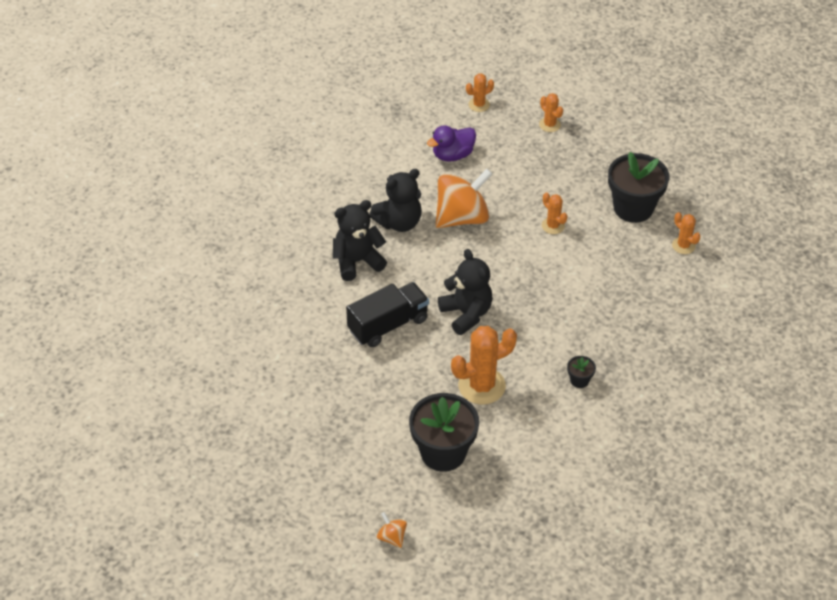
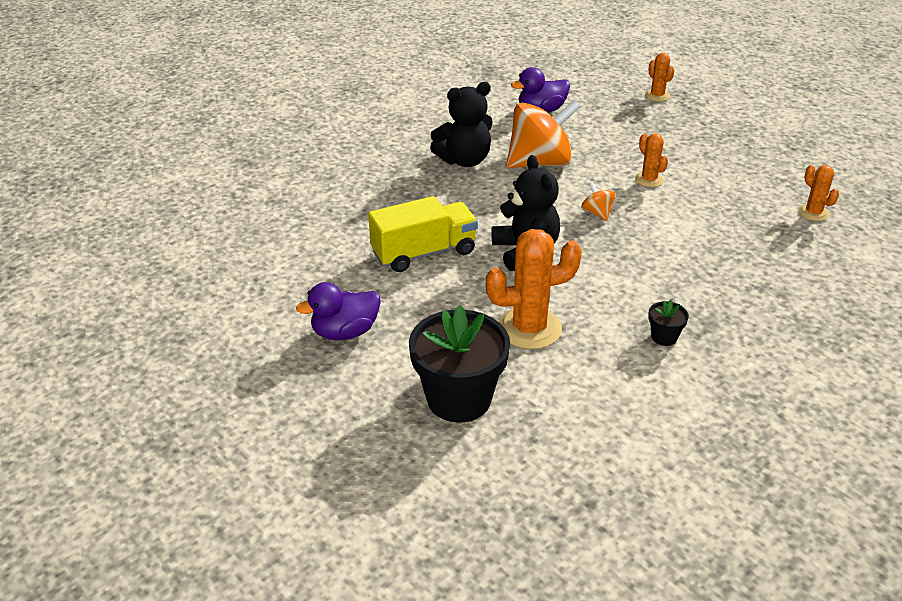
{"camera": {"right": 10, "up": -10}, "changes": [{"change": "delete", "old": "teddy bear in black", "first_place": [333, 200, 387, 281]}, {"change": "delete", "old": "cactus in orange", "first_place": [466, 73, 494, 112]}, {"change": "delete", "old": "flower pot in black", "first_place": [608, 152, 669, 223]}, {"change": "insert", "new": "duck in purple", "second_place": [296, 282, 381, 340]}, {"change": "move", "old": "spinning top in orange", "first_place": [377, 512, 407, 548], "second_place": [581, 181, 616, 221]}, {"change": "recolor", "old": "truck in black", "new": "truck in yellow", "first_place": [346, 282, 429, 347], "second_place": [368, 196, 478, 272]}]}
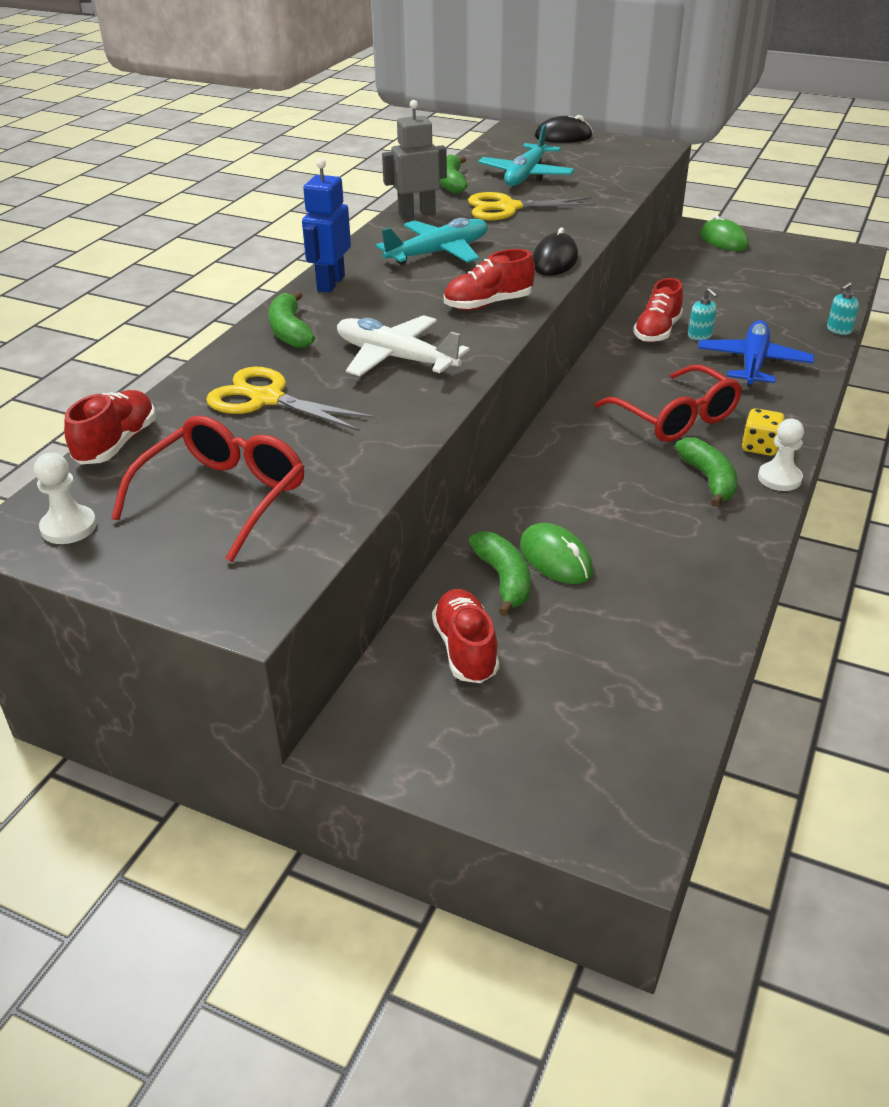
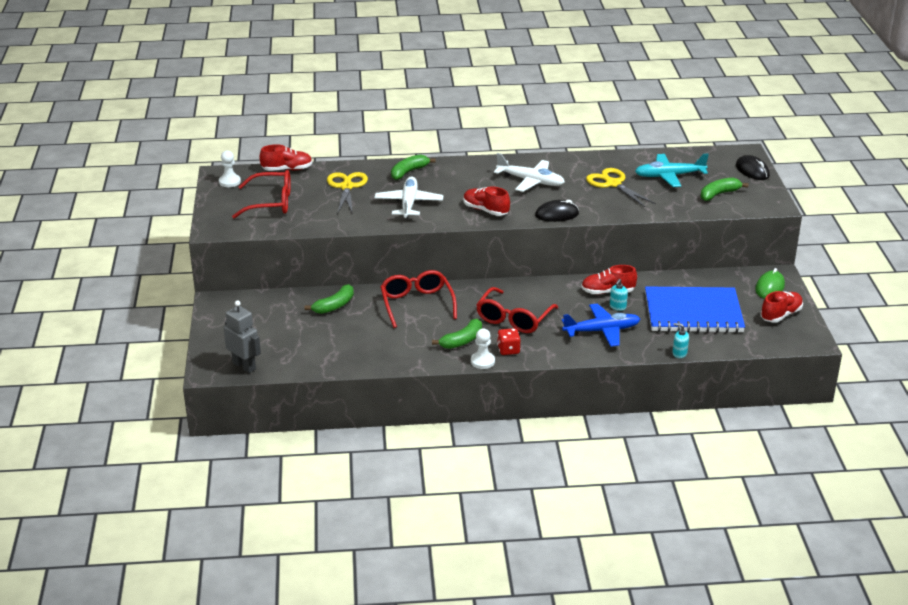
{"camera": {"right": 60, "up": -5}, "changes": [{"change": "delete", "old": "robot in blue", "first_place": [302, 158, 351, 293]}, {"change": "delete", "old": "mouse in green", "first_place": [520, 523, 593, 584]}, {"change": "insert", "new": "glasses in red", "second_place": [380, 270, 457, 328]}, {"change": "insert", "new": "notebook in blue", "second_place": [645, 286, 745, 333]}, {"change": "move", "old": "robot in grey", "first_place": [382, 100, 447, 219], "second_place": [224, 300, 261, 373]}, {"change": "move", "old": "shoe in red", "first_place": [432, 589, 499, 683], "second_place": [761, 291, 803, 323]}, {"change": "move", "old": "banana in green", "first_place": [440, 155, 468, 194], "second_place": [701, 178, 749, 201]}, {"change": "recolor", "old": "plane in turquoise", "new": "plane in white", "first_place": [376, 218, 488, 265], "second_place": [494, 153, 565, 192]}, {"change": "recolor", "old": "dice in yellow", "new": "dice in red", "first_place": [742, 408, 785, 456], "second_place": [497, 328, 520, 355]}]}
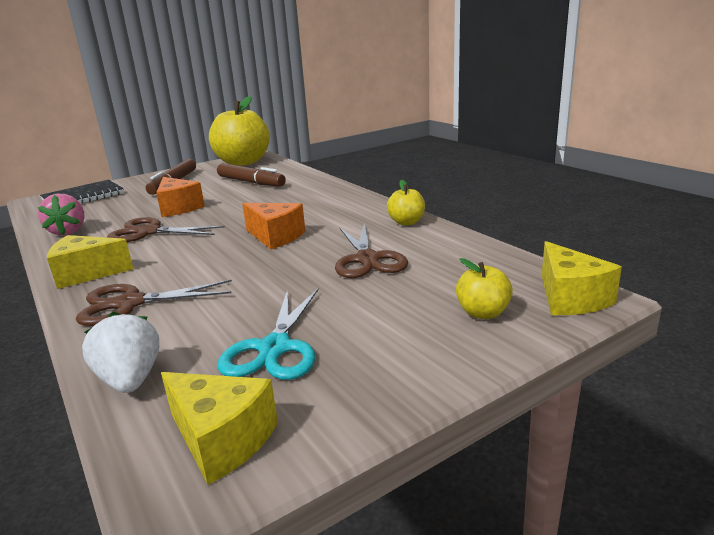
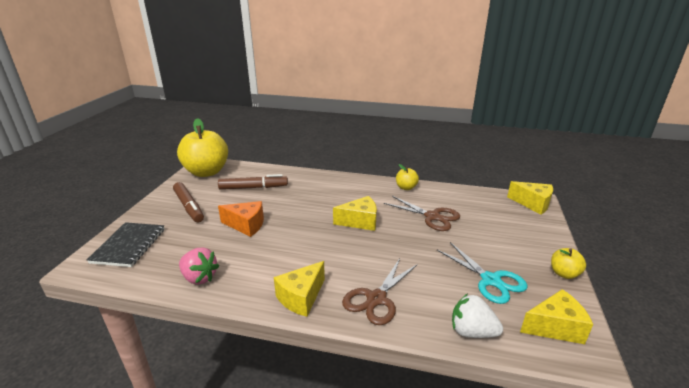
{"camera": {"right": -45, "up": 5}, "changes": [{"change": "delete", "old": "scissors in brown", "first_place": [107, 217, 225, 242]}, {"change": "move", "old": "apple in yellow", "first_place": [456, 258, 513, 319], "second_place": [551, 248, 586, 279]}, {"change": "recolor", "old": "cheese in orange", "new": "cheese in yellow", "first_place": [243, 203, 305, 249], "second_place": [333, 196, 377, 231]}]}
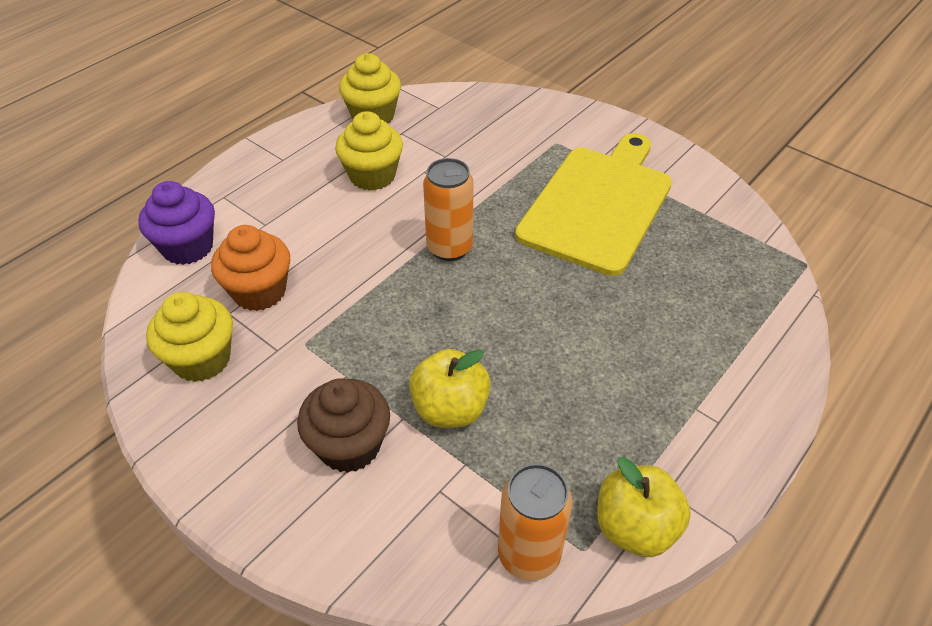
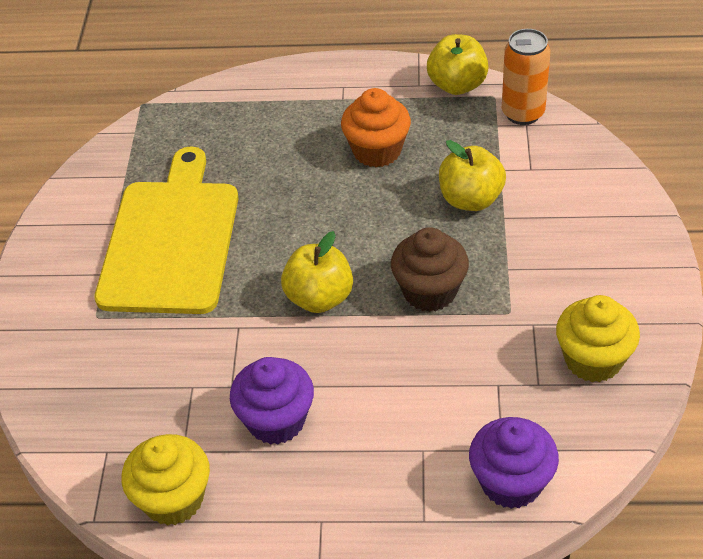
{"camera": {"right": -125, "up": 0}, "changes": [{"change": "move", "old": "cupcake in orange", "first_place": [211, 225, 290, 311], "second_place": [341, 88, 411, 167]}, {"change": "move", "old": "cupcake in brown", "first_place": [297, 378, 390, 473], "second_place": [391, 227, 469, 312]}, {"change": "replace", "old": "can in orange", "new": "apple in yellow", "first_place": [423, 158, 474, 261], "second_place": [281, 231, 353, 313]}, {"change": "recolor", "old": "cupcake in yellow", "new": "cupcake in purple", "first_place": [335, 111, 403, 191], "second_place": [230, 357, 314, 445]}, {"change": "rotate", "old": "cutting board in yellow", "first_place": [515, 133, 672, 276], "second_place": [95, 147, 238, 314], "degrees": 105}]}
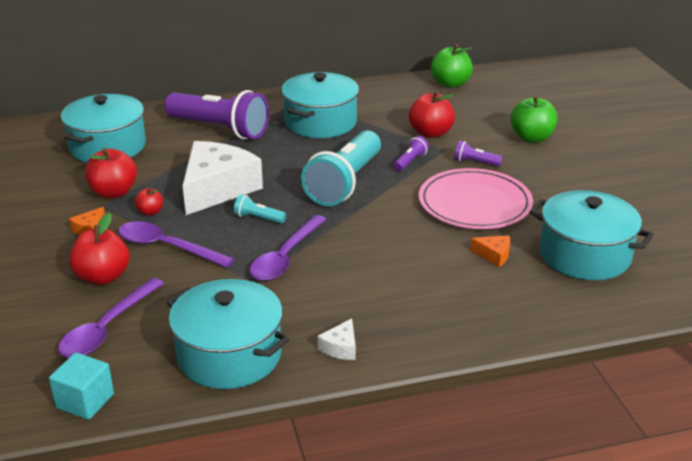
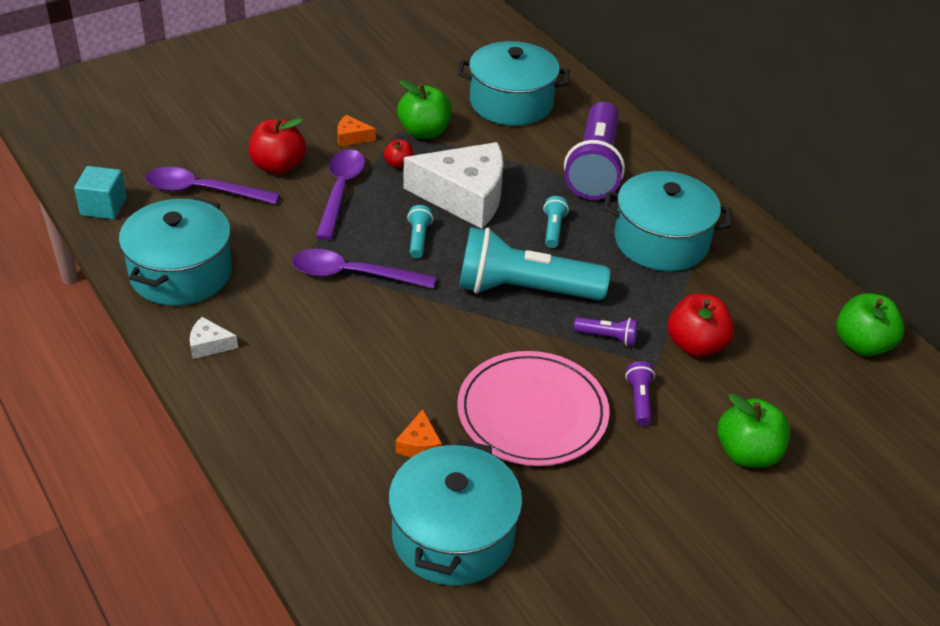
{"camera": {"right": 70, "up": 10}, "changes": [{"change": "insert", "new": "flashlight in turquoise", "second_place": [543, 196, 569, 248]}, {"change": "recolor", "old": "apple in red", "new": "apple in green", "first_place": [85, 148, 137, 198], "second_place": [397, 80, 452, 139]}]}
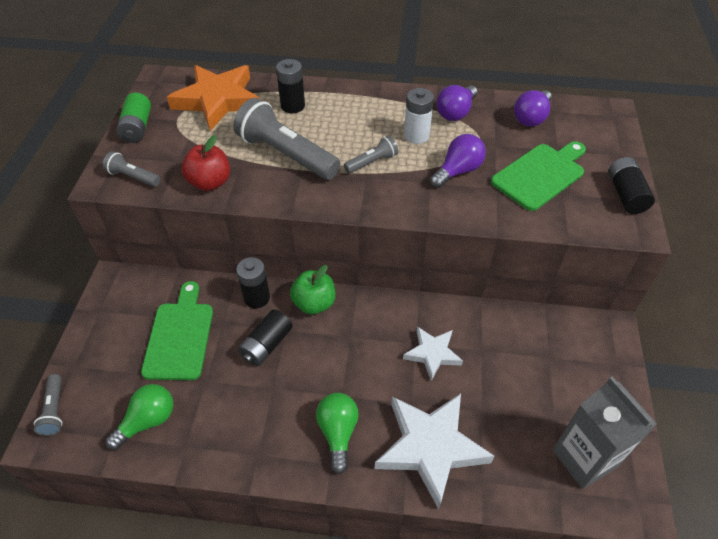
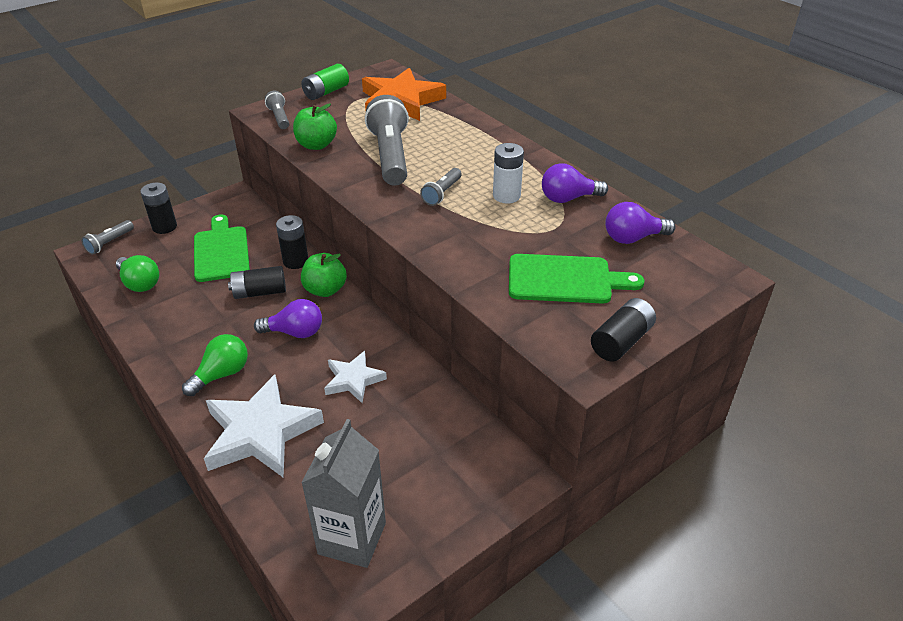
{"camera": {"right": 45, "up": -10}, "changes": [{"change": "move", "old": "battery in black", "first_place": [276, 59, 305, 113], "second_place": [140, 182, 177, 234]}, {"change": "move", "old": "light bulb in purple", "first_place": [430, 134, 486, 188], "second_place": [254, 299, 322, 338]}, {"change": "recolor", "old": "apple in red", "new": "apple in green", "first_place": [181, 135, 230, 191], "second_place": [293, 103, 337, 150]}, {"change": "rotate", "old": "light bulb in green", "first_place": [106, 384, 174, 450], "second_place": [116, 255, 159, 292], "degrees": 45}, {"change": "rotate", "old": "cutting board in green", "first_place": [141, 281, 213, 380], "second_place": [194, 214, 250, 282], "degrees": -60}, {"change": "rotate", "old": "flashlight in grey", "first_place": [344, 135, 398, 173], "second_place": [420, 168, 462, 206], "degrees": 105}]}
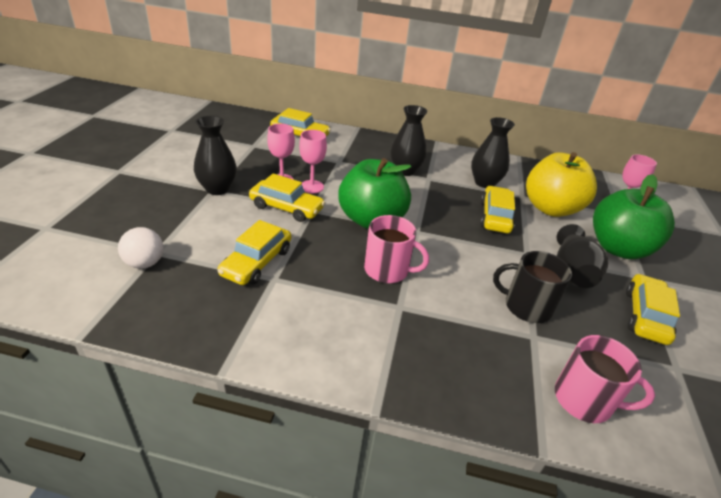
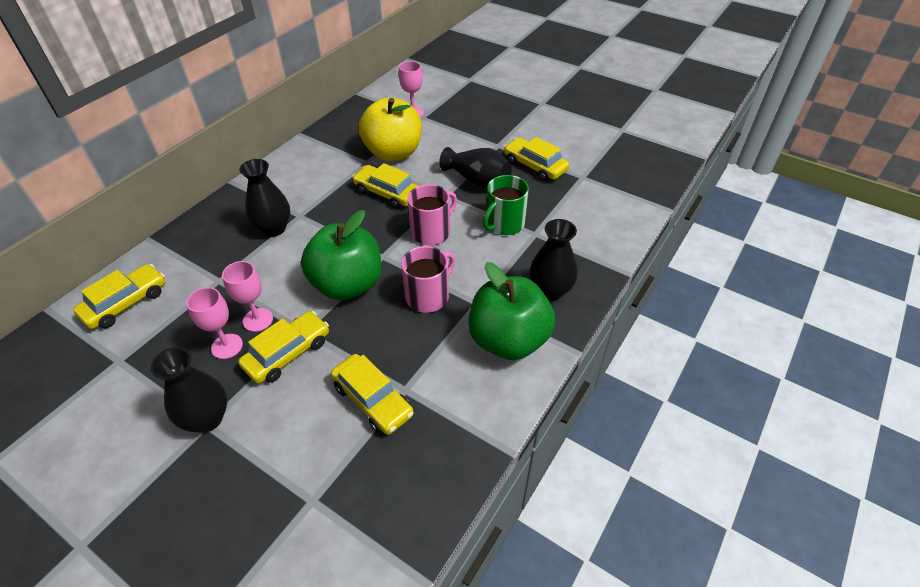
{"camera": {"right": -65, "up": 10}, "changes": [{"change": "delete", "old": "ball in white", "first_place": [118, 227, 163, 269]}, {"change": "move", "old": "vase in black", "first_place": [471, 117, 515, 188], "second_place": [530, 219, 578, 301]}, {"change": "move", "old": "mug in pink", "first_place": [555, 335, 655, 423], "second_place": [407, 184, 457, 245]}, {"change": "move", "old": "apple in green", "first_place": [593, 174, 675, 259], "second_place": [468, 262, 555, 360]}, {"change": "recolor", "old": "mug in black", "new": "mug in green", "first_place": [493, 251, 572, 323], "second_place": [483, 175, 529, 235]}]}
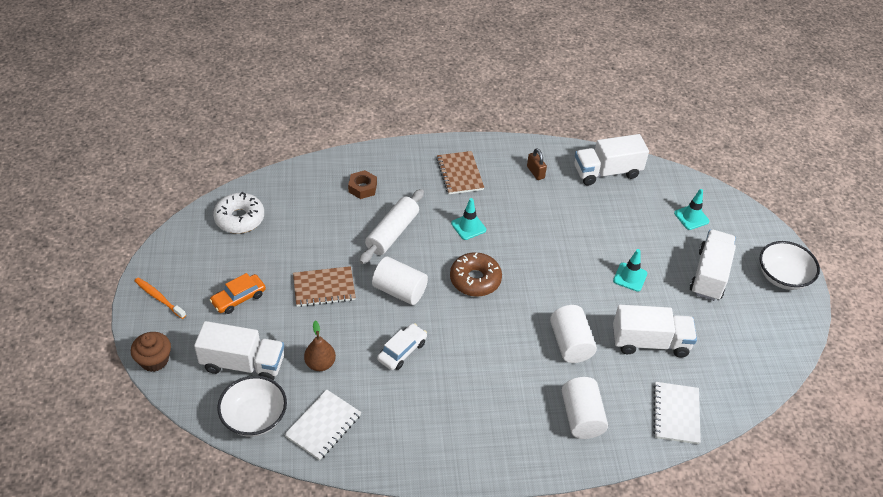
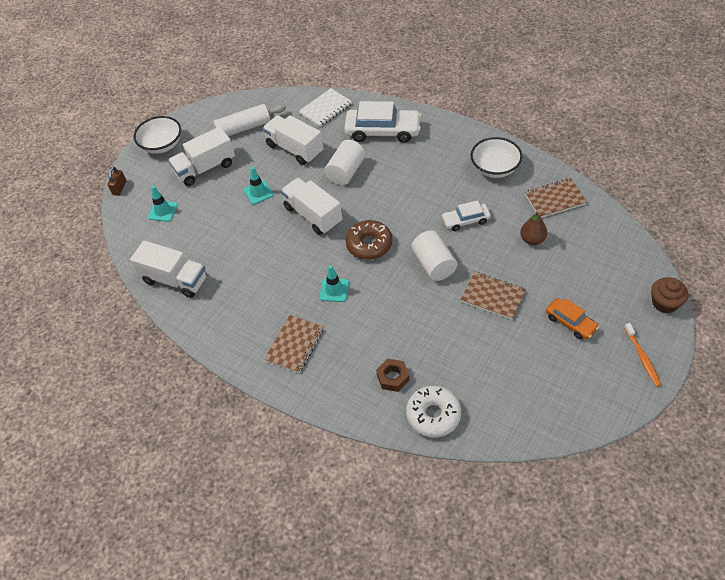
{"camera": {"right": -135, "up": 5}, "changes": [{"change": "move", "old": "truck in white", "first_place": [194, 321, 284, 380], "second_place": [281, 178, 342, 235]}, {"change": "move", "old": "donut in white", "first_place": [213, 192, 264, 234], "second_place": [406, 386, 461, 437]}, {"change": "move", "old": "bowl in white", "first_place": [217, 376, 287, 437], "second_place": [471, 137, 523, 178]}, {"change": "move", "old": "rolling pin in white", "first_place": [359, 189, 424, 264], "second_place": [197, 104, 286, 136]}, {"change": "move", "old": "padlock in brown", "first_place": [527, 148, 547, 180], "second_place": [107, 167, 126, 196]}, {"change": "replace", "old": "cylinder in white", "new": "car in white", "first_place": [562, 377, 608, 439], "second_place": [344, 101, 422, 143]}, {"change": "recolor", "old": "notebook in white", "new": "notebook in brown", "first_place": [284, 390, 361, 461], "second_place": [525, 178, 587, 218]}, {"change": "rotate", "old": "car in orange", "first_place": [210, 273, 266, 314], "second_place": [546, 298, 599, 339], "degrees": 45}]}
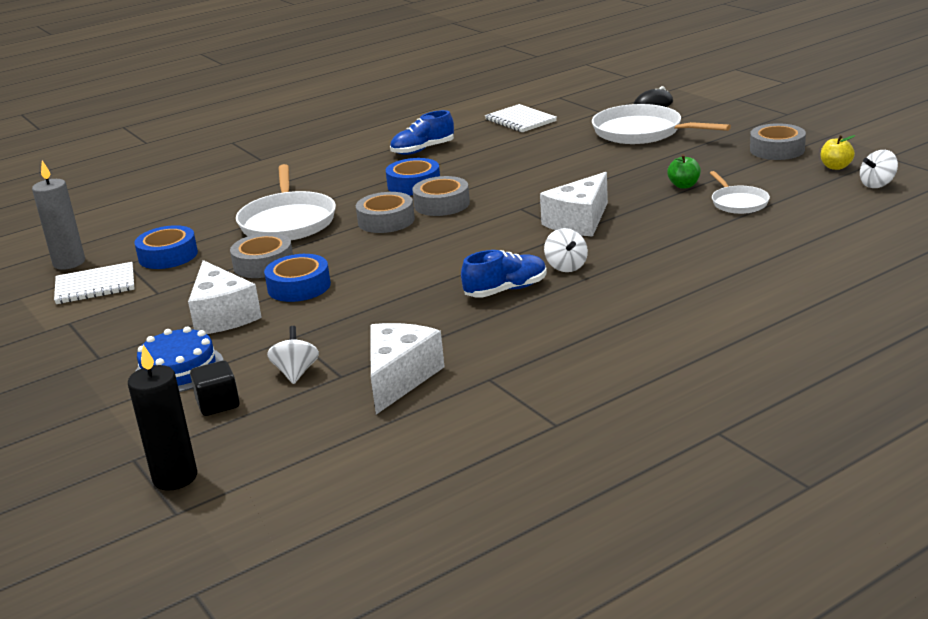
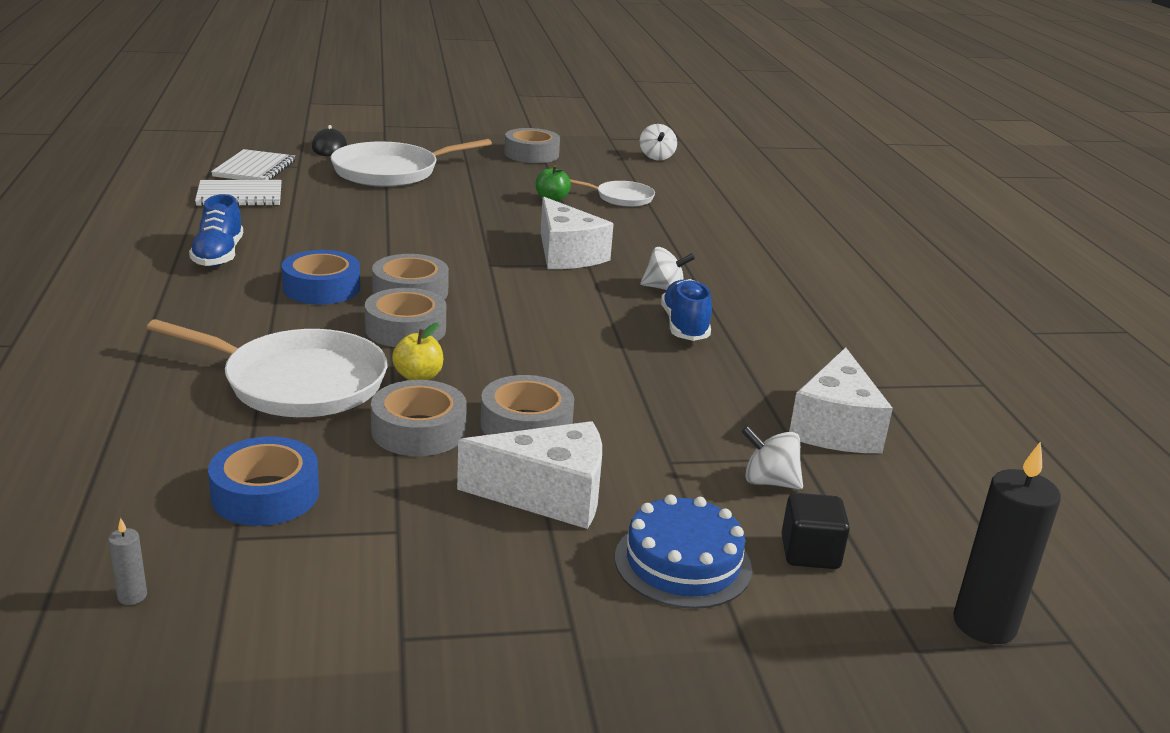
{"camera": {"right": -70, "up": 0}, "changes": [{"change": "move", "old": "notebook in white", "first_place": [54, 262, 135, 304], "second_place": [211, 149, 295, 180]}, {"change": "move", "old": "apple in yellow", "first_place": [821, 135, 855, 170], "second_place": [392, 323, 443, 380]}, {"change": "recolor", "old": "tape in blue", "new": "tape in grey", "first_place": [264, 254, 331, 302], "second_place": [480, 375, 574, 435]}, {"change": "rotate", "old": "cheese in white", "first_place": [370, 323, 445, 415], "second_place": [789, 347, 893, 453], "degrees": -120}, {"change": "resize", "old": "candle in grey", "first_place": [32, 160, 85, 270], "second_place": [108, 518, 147, 605], "factor": 0.43}]}
